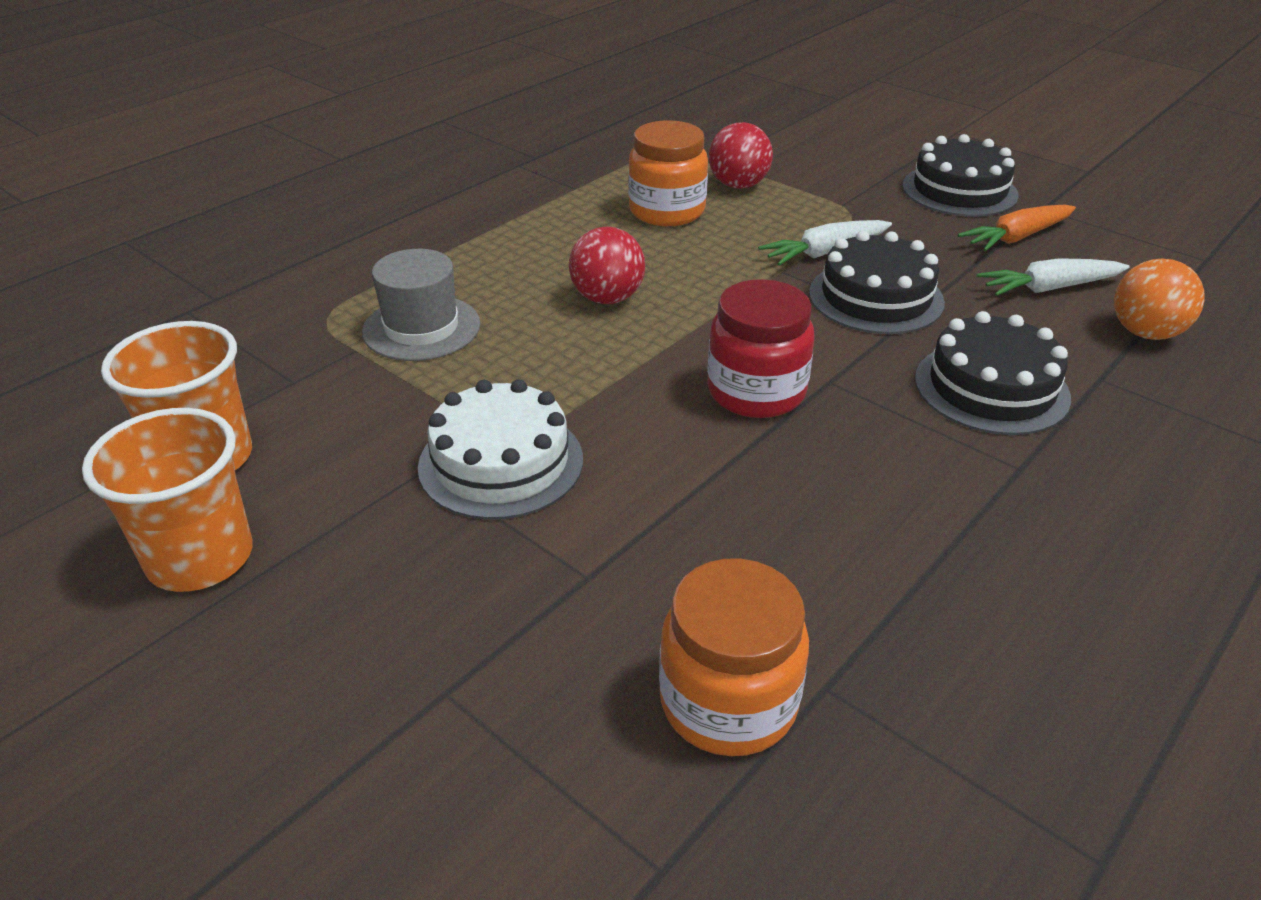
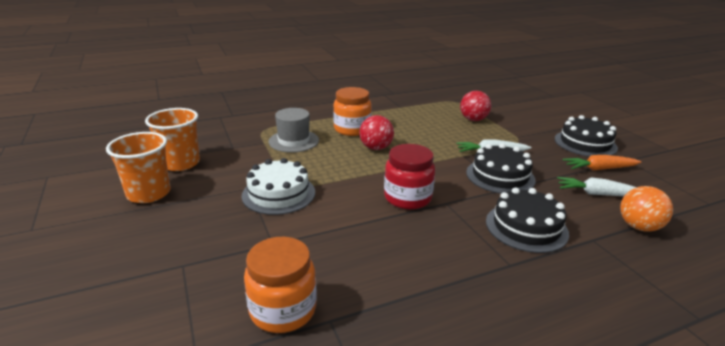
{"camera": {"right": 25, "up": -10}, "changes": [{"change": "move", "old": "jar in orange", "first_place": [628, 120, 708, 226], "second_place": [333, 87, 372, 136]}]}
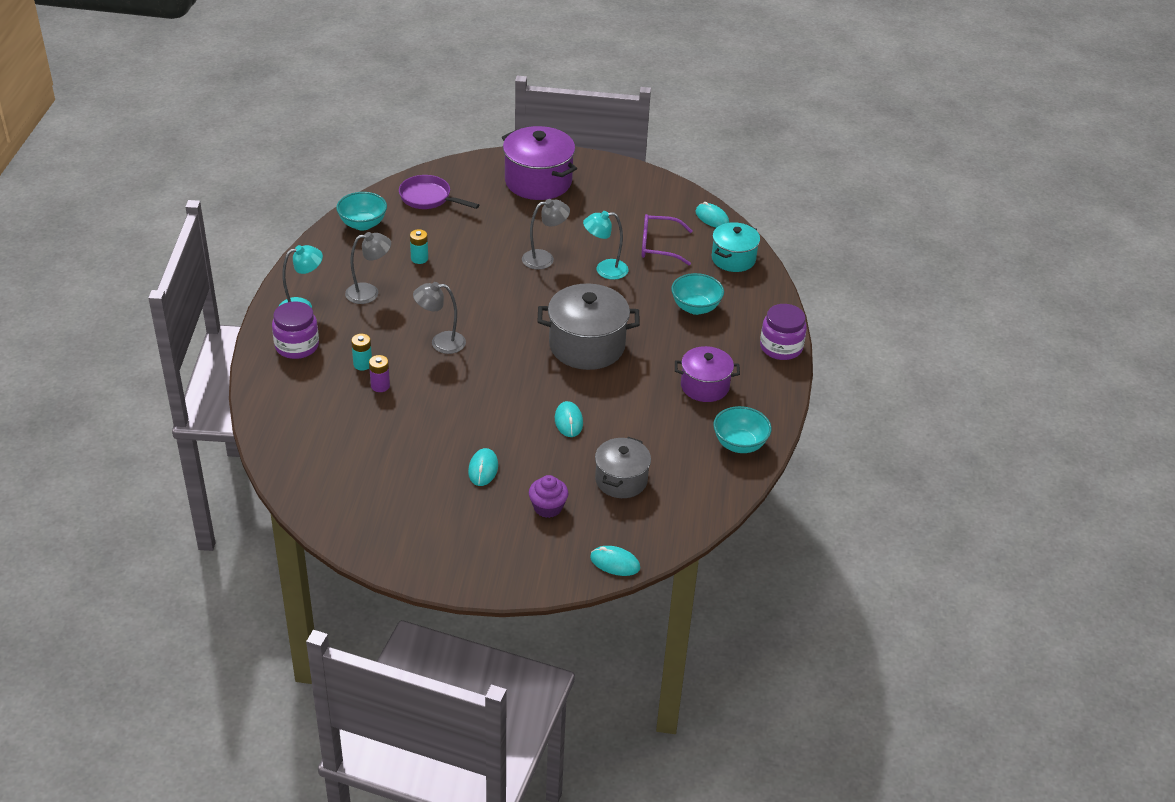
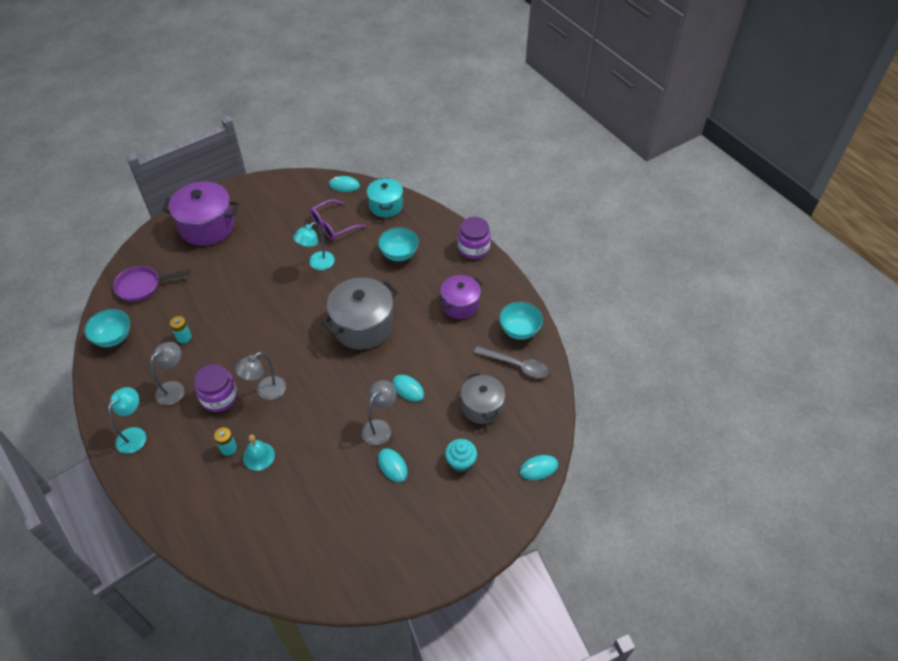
{"camera": {"right": -40, "up": 10}, "changes": [{"change": "insert", "new": "spoon in grey", "second_place": [474, 346, 548, 378]}, {"change": "move", "old": "jar in purple", "first_place": [272, 301, 319, 359], "second_place": [194, 364, 238, 412]}, {"change": "move", "old": "lamp in grey", "first_place": [522, 199, 570, 270], "second_place": [362, 380, 397, 445]}, {"change": "replace", "old": "battery in purple", "new": "bell in turquoise", "first_place": [369, 355, 390, 392], "second_place": [243, 434, 275, 471]}, {"change": "recolor", "old": "cupcake in purple", "new": "cupcake in turquoise", "first_place": [529, 475, 568, 518], "second_place": [445, 439, 477, 472]}]}
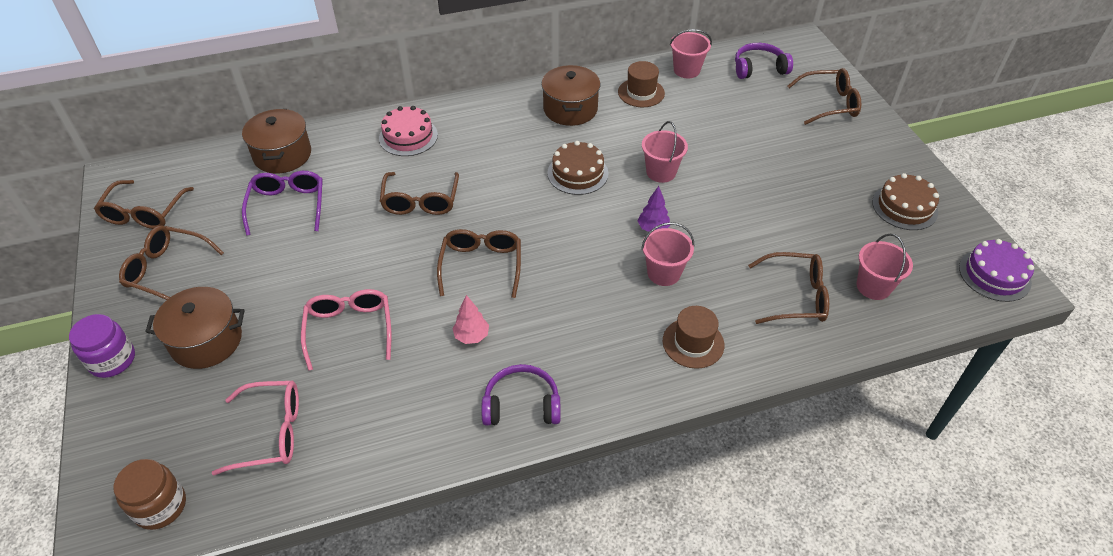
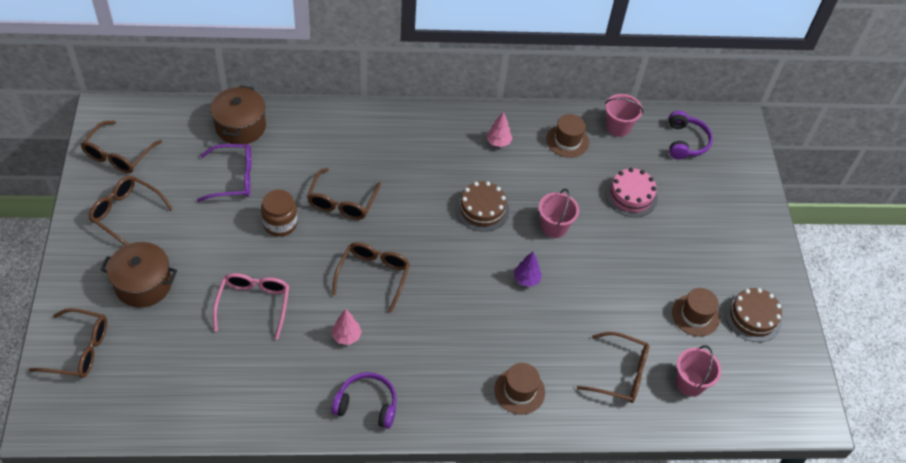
{"camera": {"right": 10, "up": 5}, "changes": [{"change": "delete", "old": "jar in purple", "first_place": [69, 314, 135, 378]}, {"change": "delete", "old": "glasses in pink", "first_place": [211, 381, 299, 476]}, {"change": "delete", "old": "bucket in pink", "first_place": [641, 222, 694, 286]}, {"change": "delete", "old": "cake in purple", "first_place": [959, 239, 1034, 302]}, {"change": "insert", "new": "hat in brown", "second_place": [672, 288, 720, 336]}, {"change": "move", "old": "jar in brown", "first_place": [113, 459, 186, 530], "second_place": [261, 190, 298, 237]}, {"change": "move", "old": "cake in pink", "first_place": [379, 106, 438, 156], "second_place": [605, 168, 658, 217]}, {"change": "move", "old": "glasses in brown", "first_place": [787, 68, 861, 125], "second_place": [29, 308, 107, 378]}, {"change": "replace", "old": "pot in brown", "new": "tree in pink", "first_place": [541, 65, 600, 126], "second_place": [487, 111, 512, 147]}, {"change": "rotate", "old": "glasses in purple", "first_place": [242, 171, 323, 236], "second_place": [197, 144, 251, 202], "degrees": 75}, {"change": "rotate", "old": "headphones in purple", "first_place": [735, 43, 793, 79], "second_place": [669, 111, 713, 159], "degrees": 90}]}
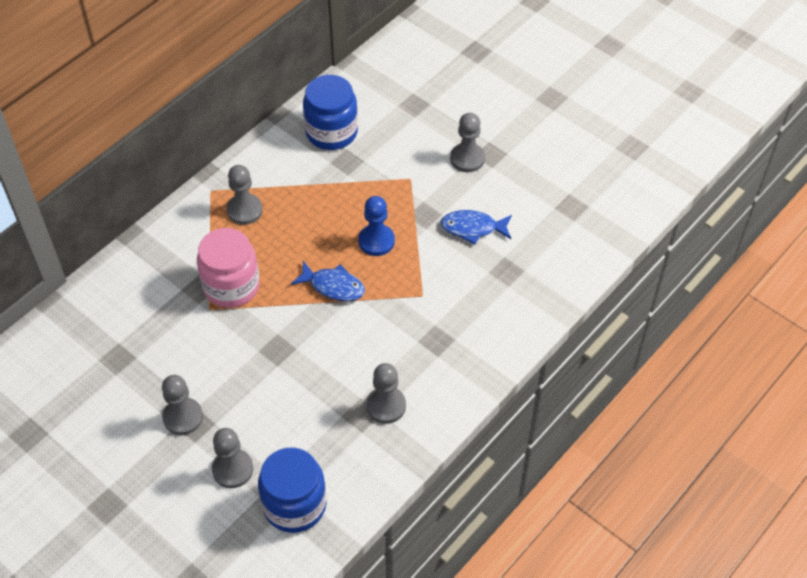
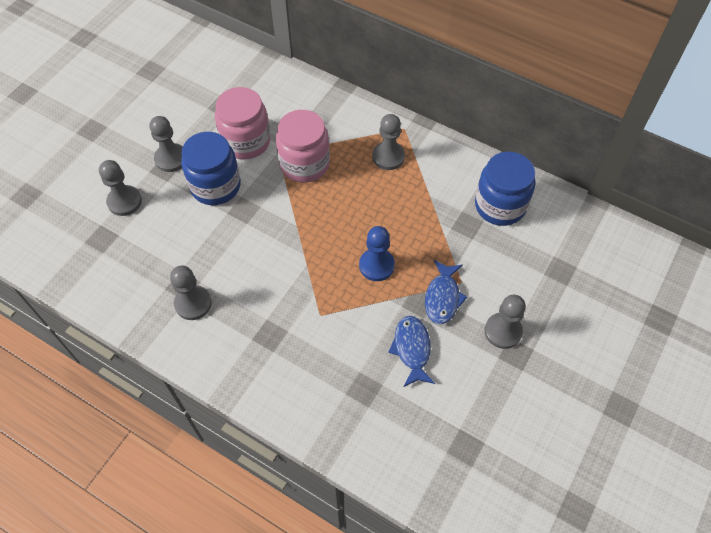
{"camera": {"right": 80, "up": 5}, "changes": [{"change": "insert", "new": "jar in pink", "second_place": [215, 87, 270, 160]}, {"change": "move", "old": "jar in blue", "first_place": [258, 447, 327, 533], "second_place": [181, 132, 241, 205]}, {"change": "move", "old": "fish in blue", "first_place": [291, 261, 365, 301], "second_place": [425, 260, 467, 324]}]}
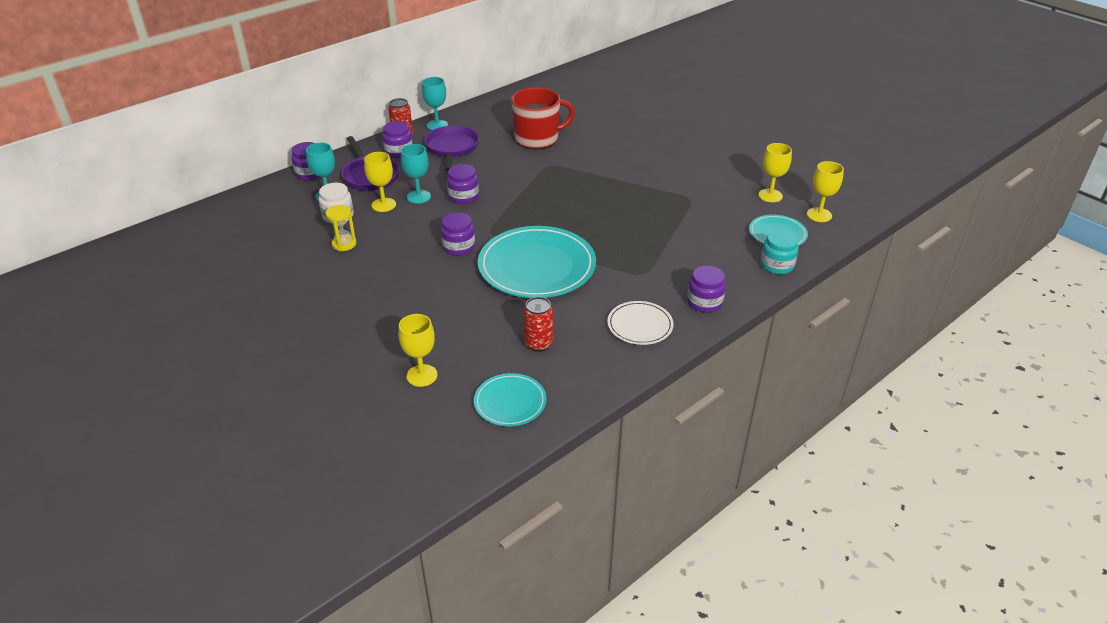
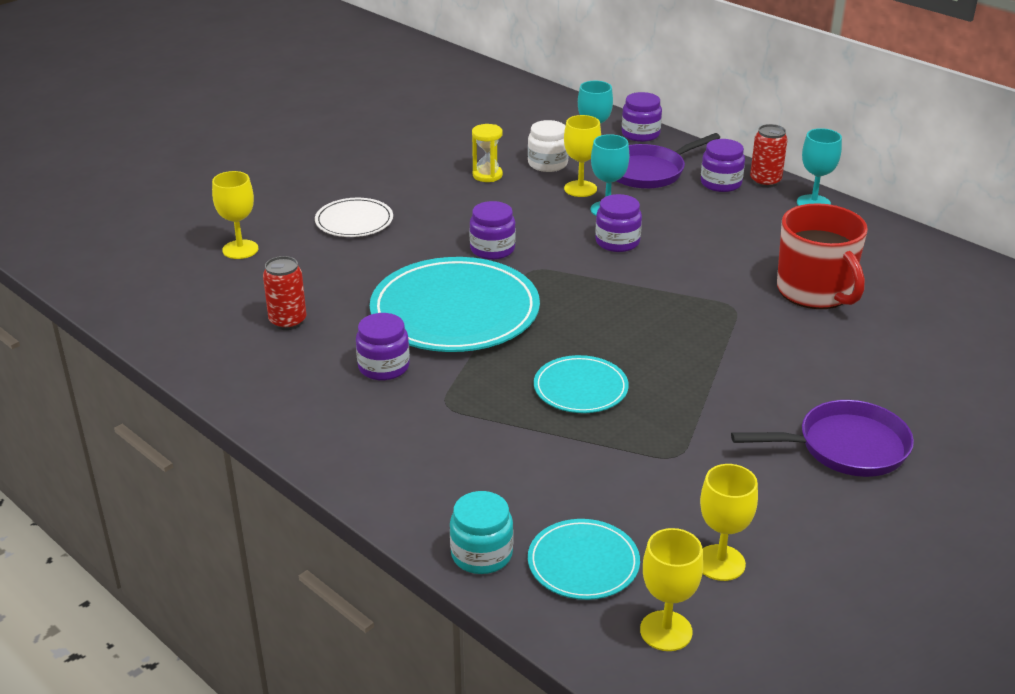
{"camera": {"right": 85, "up": -5}, "changes": [{"change": "move", "old": "pan in purple", "first_place": [424, 125, 479, 171], "second_place": [731, 400, 914, 477]}, {"change": "move", "old": "plate in turquoise", "first_place": [474, 373, 546, 426], "second_place": [534, 355, 629, 413]}, {"change": "move", "old": "plate in white", "first_place": [607, 301, 674, 345], "second_place": [315, 198, 393, 237]}, {"change": "move", "old": "jar in purple", "first_place": [687, 266, 726, 313], "second_place": [356, 313, 410, 380]}]}
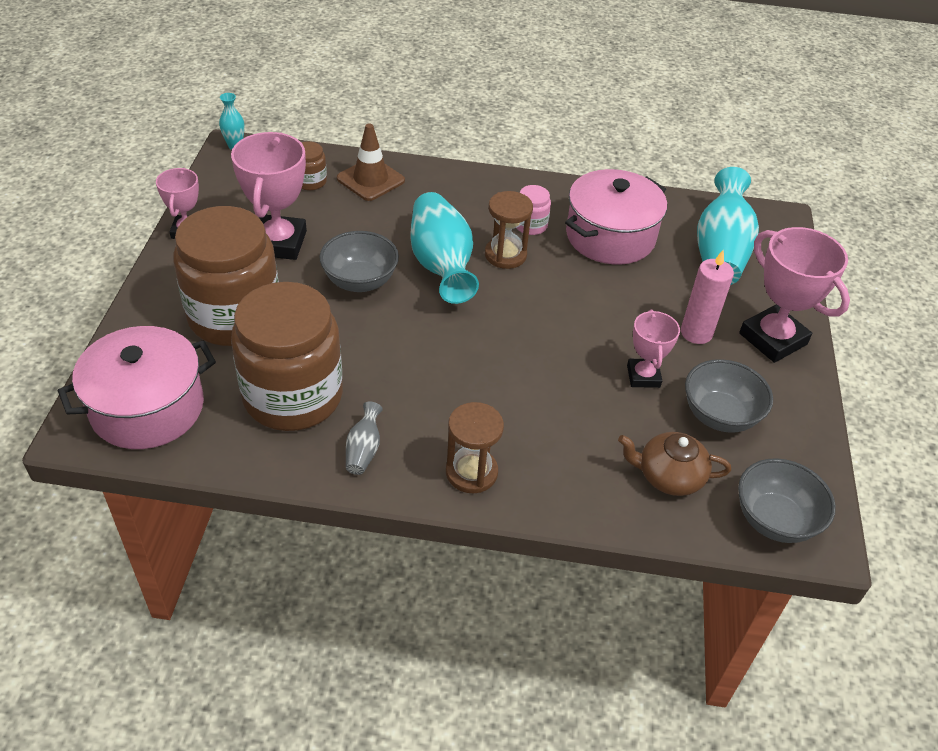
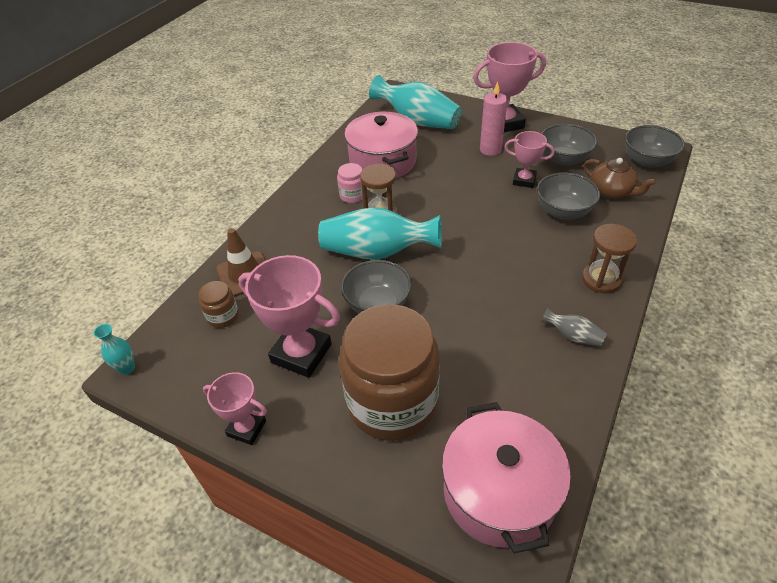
{"camera": {"right": -65, "up": 0}, "changes": [{"change": "delete", "old": "jar in brown", "first_place": [231, 282, 343, 431]}, {"change": "insert", "new": "bowl in grey", "second_place": [537, 172, 600, 220]}, {"change": "rotate", "old": "teapot in brown", "first_place": [618, 432, 731, 496], "second_place": [584, 158, 656, 199], "degrees": -75}]}
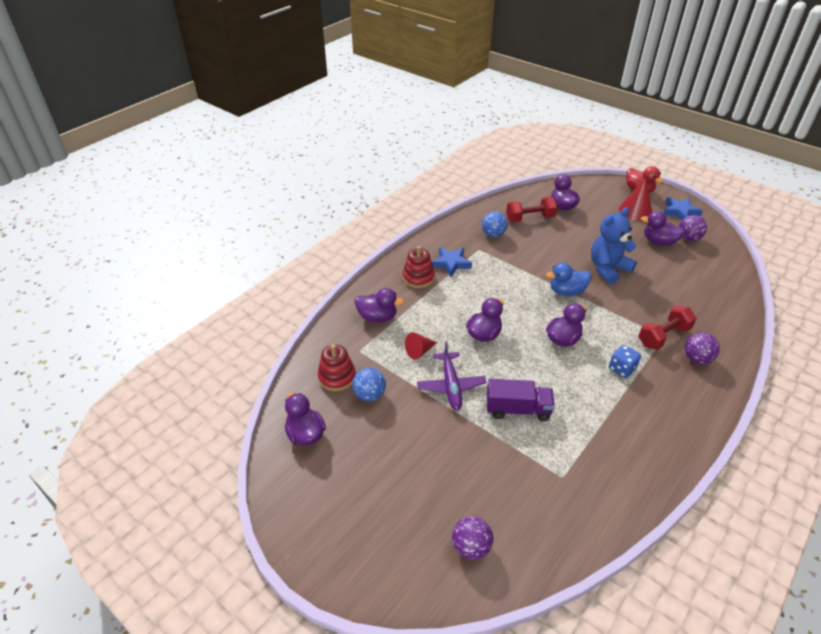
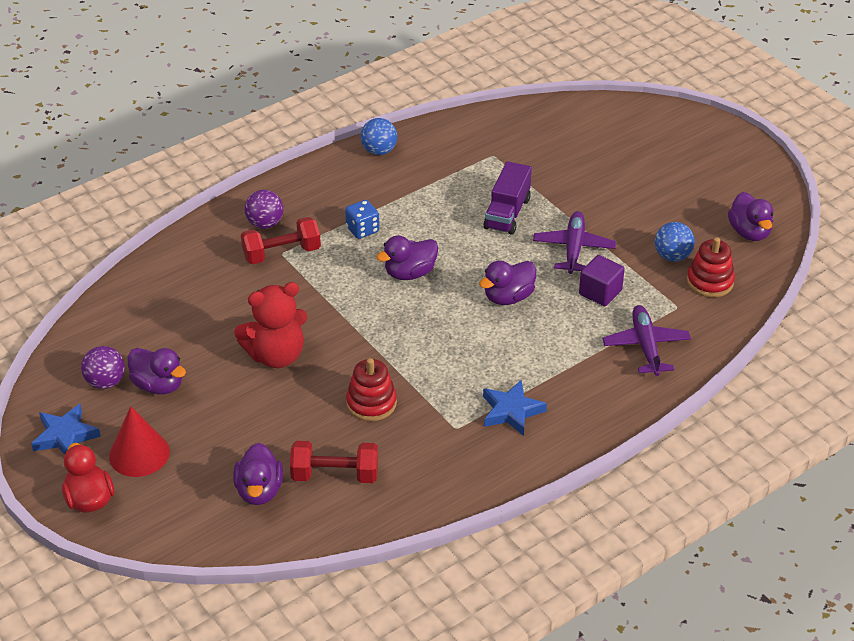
{"camera": {"right": -165, "up": 0}, "changes": [{"change": "delete", "old": "ball in purple", "first_place": [452, 516, 493, 560]}, {"change": "delete", "old": "duck in blue", "first_place": [546, 262, 591, 296]}, {"change": "move", "old": "stacking toy in red", "first_place": [403, 246, 435, 288], "second_place": [346, 358, 397, 421]}, {"change": "move", "old": "ball in blue", "first_place": [482, 211, 508, 237], "second_place": [360, 118, 397, 155]}, {"change": "replace", "old": "duck in purple", "new": "plane in purple", "first_place": [355, 288, 404, 323], "second_place": [602, 305, 691, 376]}, {"change": "replace", "old": "cone in red", "new": "cube in purple", "first_place": [405, 332, 437, 360], "second_place": [579, 255, 625, 306]}, {"change": "recolor", "old": "teddy bear in blue", "new": "teddy bear in red", "first_place": [591, 207, 637, 284], "second_place": [234, 282, 308, 368]}, {"change": "rotate", "old": "truck in purple", "first_place": [487, 379, 555, 421], "second_place": [484, 161, 532, 235], "degrees": -90}]}
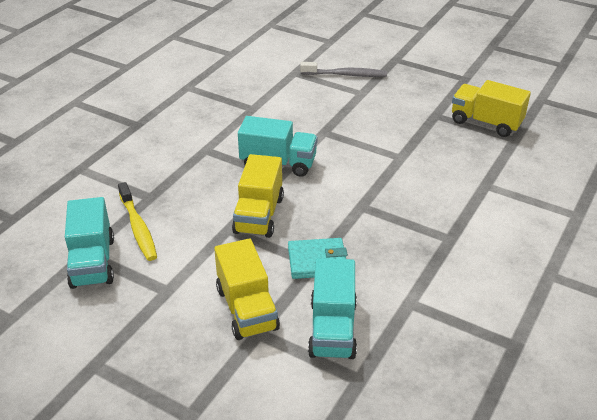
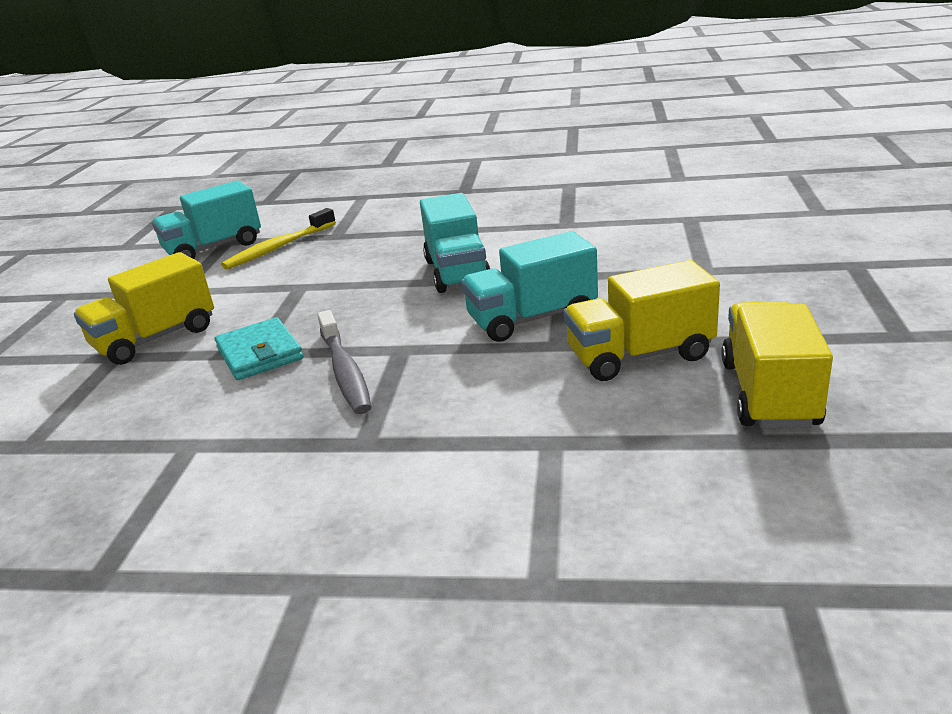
{"camera": {"right": 70, "up": -10}, "changes": [{"change": "move", "old": "truck in yellow", "first_place": [232, 154, 284, 238], "second_place": [564, 260, 720, 381]}, {"change": "move", "old": "toothbrush in grey", "first_place": [300, 62, 387, 77], "second_place": [317, 310, 371, 414]}, {"change": "move", "old": "truck in turquoise", "first_place": [308, 258, 357, 359], "second_place": [461, 231, 598, 342]}]}
